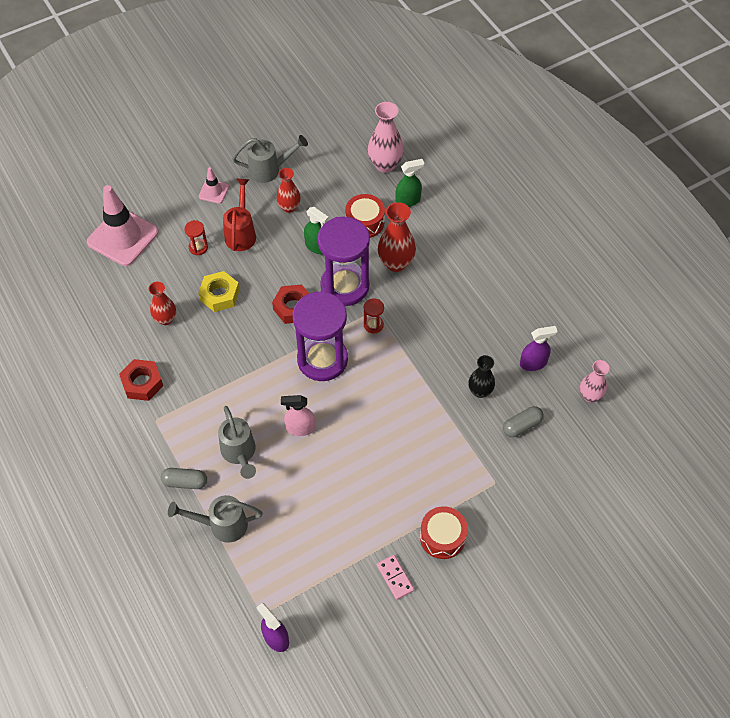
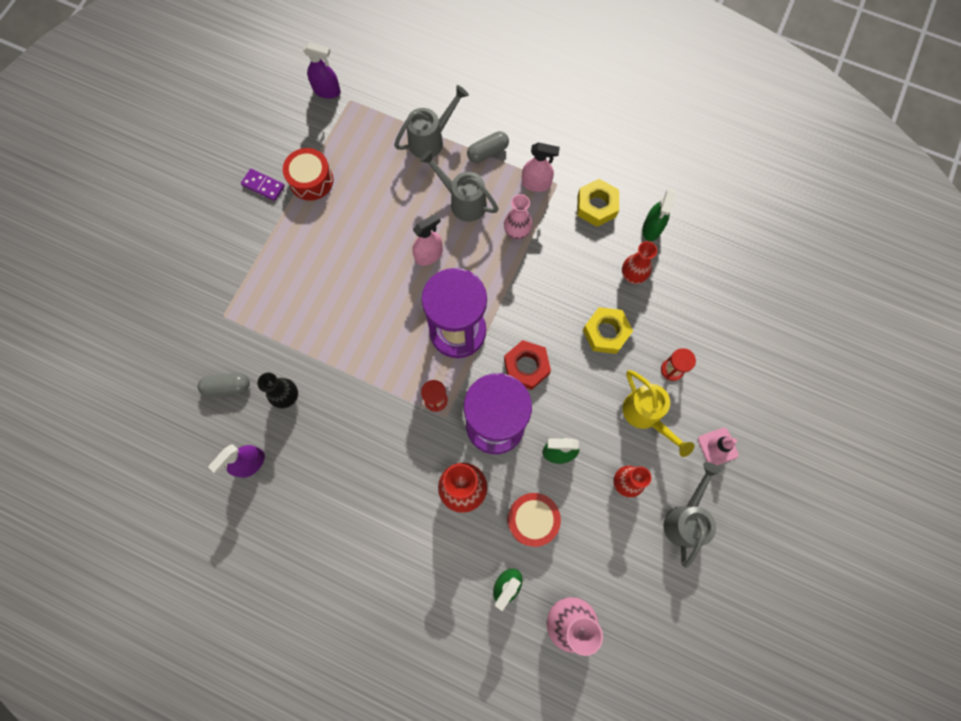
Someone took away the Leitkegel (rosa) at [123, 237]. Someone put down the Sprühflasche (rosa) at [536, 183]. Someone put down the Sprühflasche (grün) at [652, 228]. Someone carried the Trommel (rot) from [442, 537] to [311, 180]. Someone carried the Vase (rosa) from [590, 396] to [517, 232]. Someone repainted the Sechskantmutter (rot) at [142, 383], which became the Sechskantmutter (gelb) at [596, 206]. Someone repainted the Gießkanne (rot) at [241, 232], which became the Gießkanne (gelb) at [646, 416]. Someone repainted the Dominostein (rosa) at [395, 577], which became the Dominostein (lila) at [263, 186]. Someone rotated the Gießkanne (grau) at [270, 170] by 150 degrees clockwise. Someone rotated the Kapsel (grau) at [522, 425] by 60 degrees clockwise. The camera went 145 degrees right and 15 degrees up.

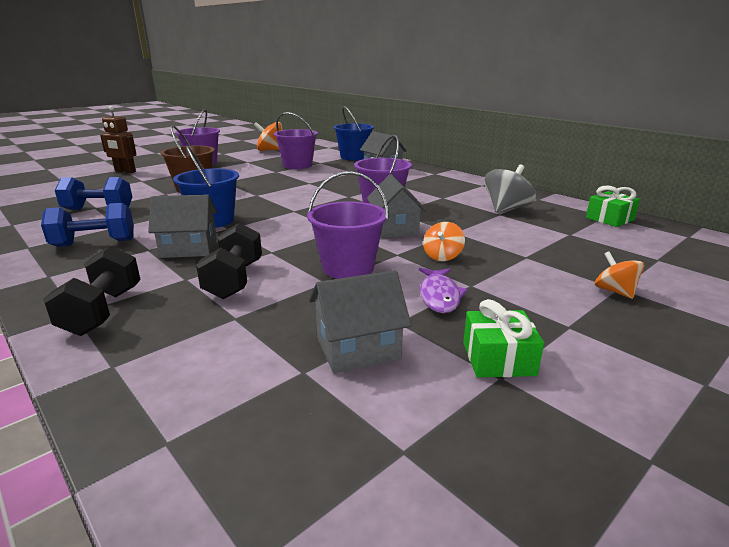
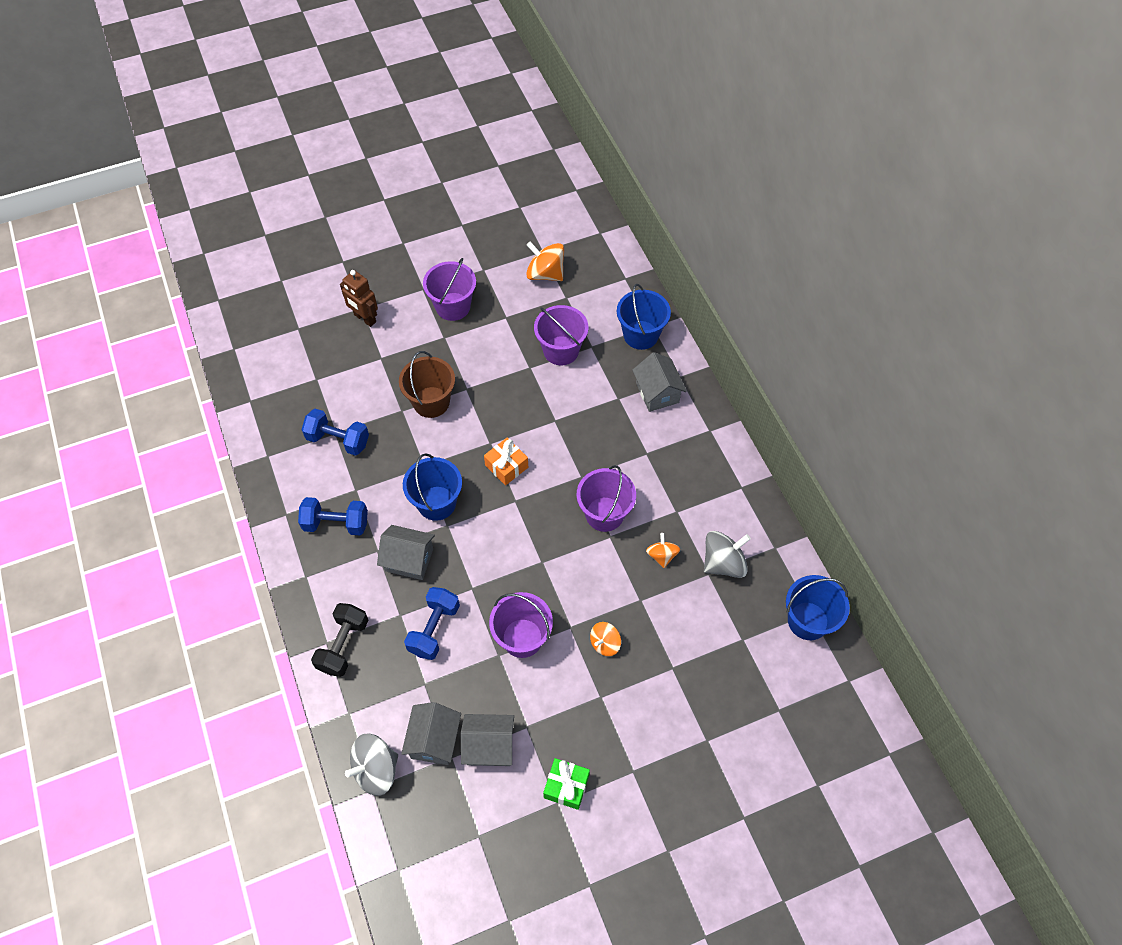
Someone took away the Fisch (lila) at [439, 296]. Someone put down the Kreisel (grau) at [376, 770]. Someone put down the Geschenk (orange) at [506, 466]. Someone carried the Haus (grau) from [394, 229] to [434, 740]. Someone carried the Kreisel (orange) from [614, 291] to [661, 555]. Someone swapped the Geschenk (grün) at [609, 219] for the Eimer (blau) at [808, 621]. Someone repainted the Hantel (schwarz) at [234, 280], which became the Hantel (blau) at [434, 629]. The camera went 20 degrees right and 35 degrees up.

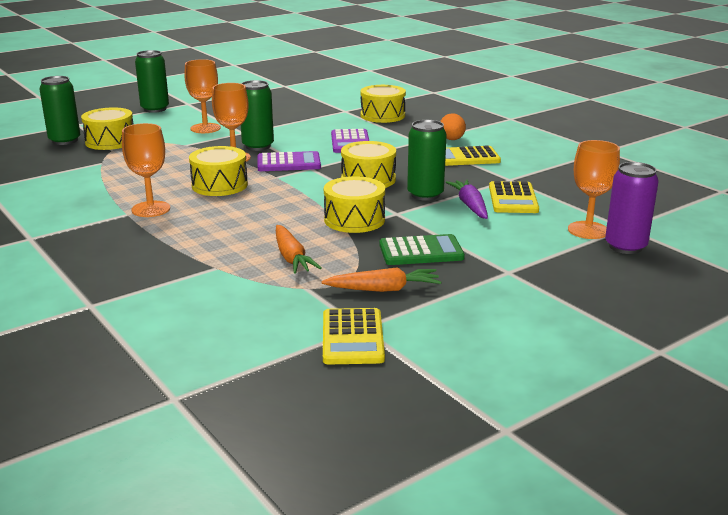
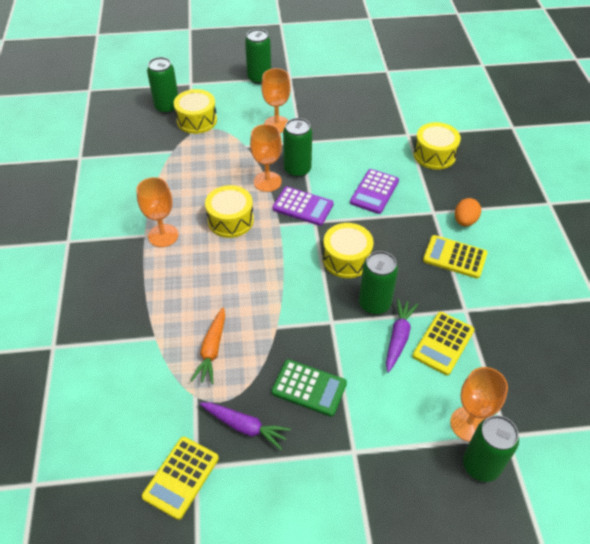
Someone took away the Trommel (gelb) at [354, 220]. Someone repainted the Karotte (orange) at [383, 289], which became the Karotte (lila) at [245, 426]. Someone repainted the Dose (lila) at [625, 246], which became the Dose (grün) at [481, 465]. The camera went 30 degrees right and 25 degrees up.

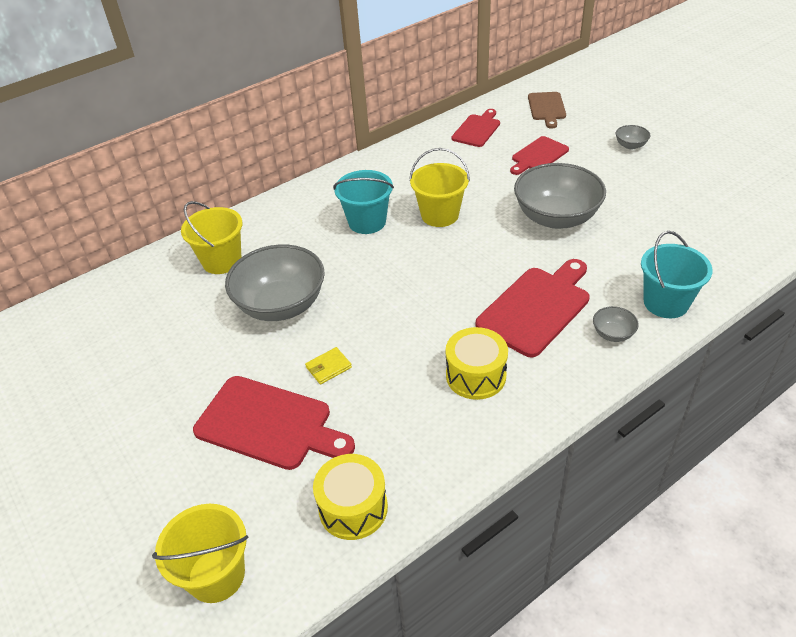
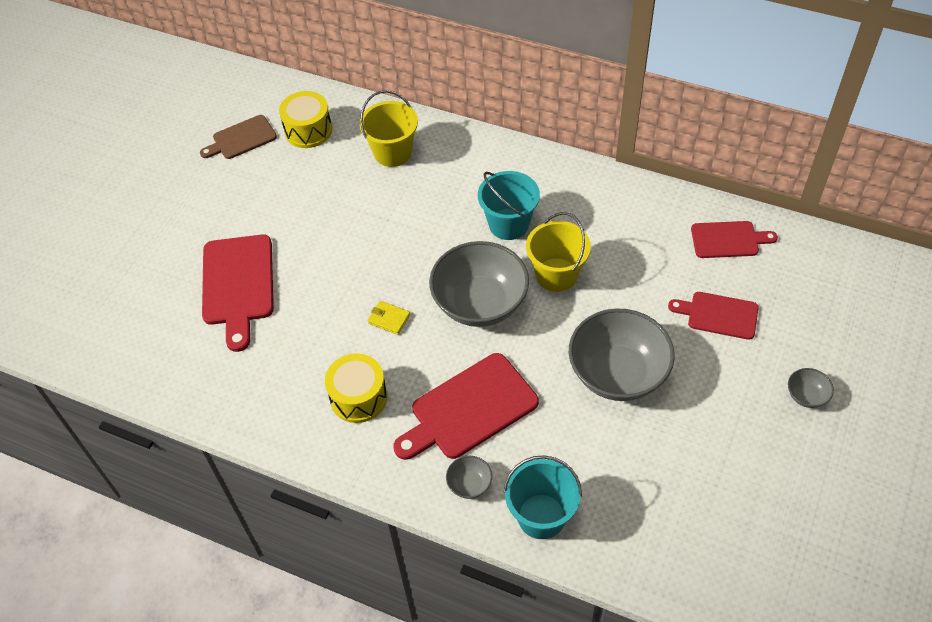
Someone took away the Eimer (gelb) at [216, 575]. Someone carried the Schüssel (grau) from [281, 305] to [480, 303]. Someone carried the Geldbörse (gelb) from [328, 367] to [389, 319]. Someone carried the Trommel (gelb) from [353, 508] to [308, 130]. Someone carried the Schneidebrett (braun) from [547, 108] to [241, 138]. Someone rotated the Schneidebrett (rot) at [536, 308] by 135 degrees clockwise. The camera went 60 degrees right and 10 degrees up.

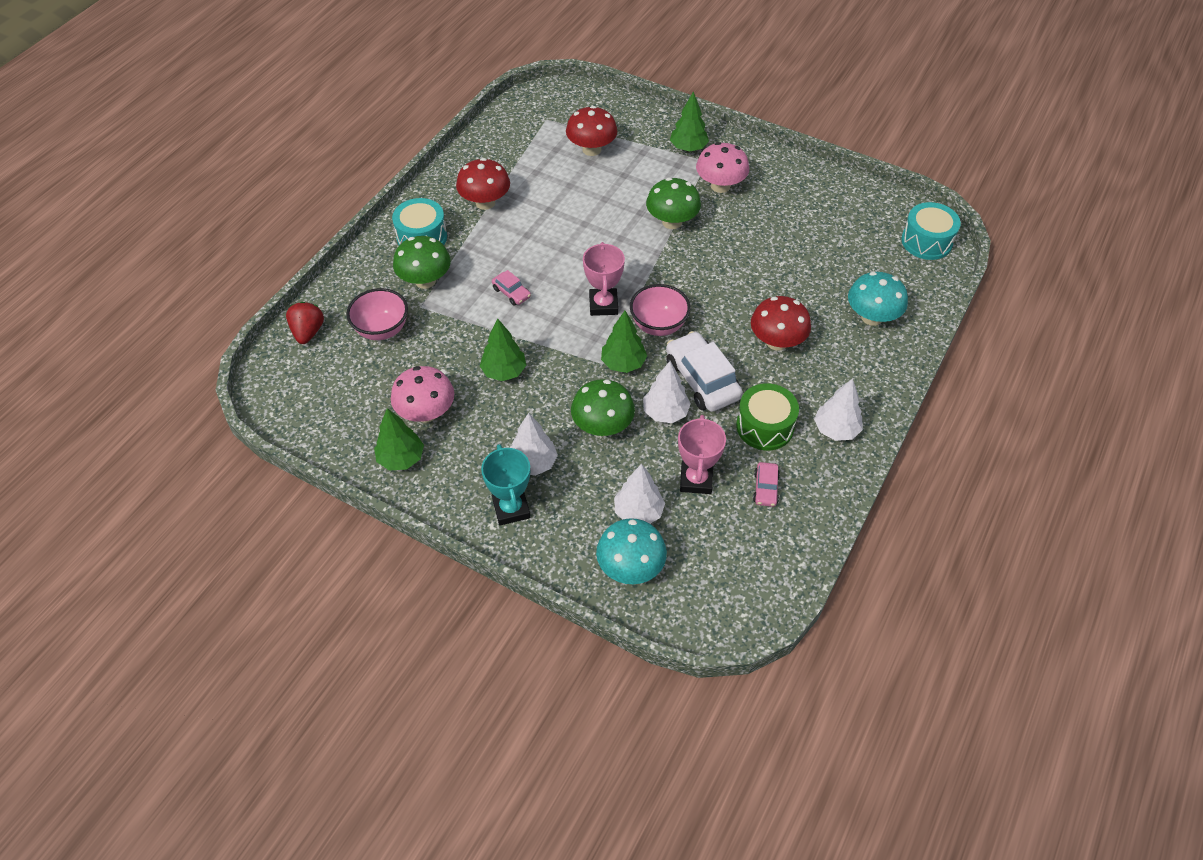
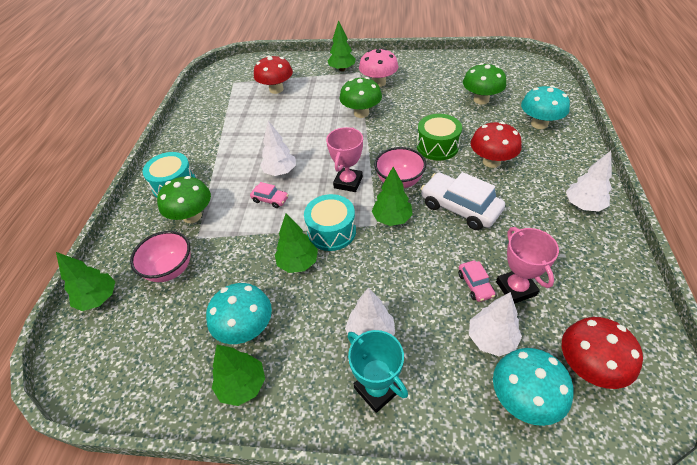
Someone carried the Pilz (rot) from [485, 202] to [588, 366]. Someone carried the Pilz (grün) from [602, 426] to [481, 100]. Someone carried the Baum (weiß) from [665, 412] to [280, 172]. Someone carried the Trommel (grün) from [765, 426] to [437, 146]. Someone carried the Auto (rosa) from [765, 488] to [475, 284]. Someone carried the Trommel (türkis) from [926, 241] to [331, 231]. Someone swapped the Erdbeere (rot) at [308, 332] for the Baum (grün) at [99, 298]. Someone repainted the Pilz (rosa) at [426, 413], which became the Pilz (türkis) at [246, 328]. Someone rotated the Pokal (rosa) at [603, 305] by 45 degrees clockwise. The camera went 20 degrees left and 5 degrees down.

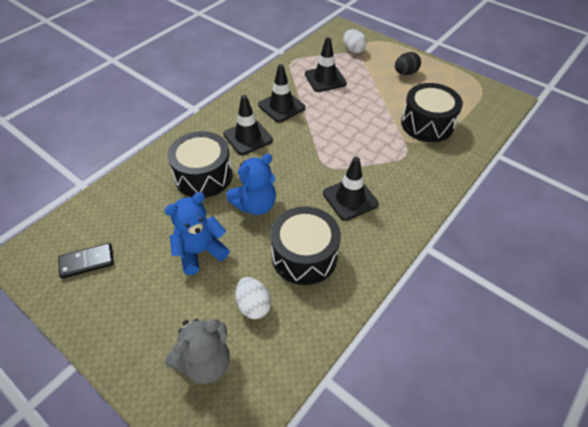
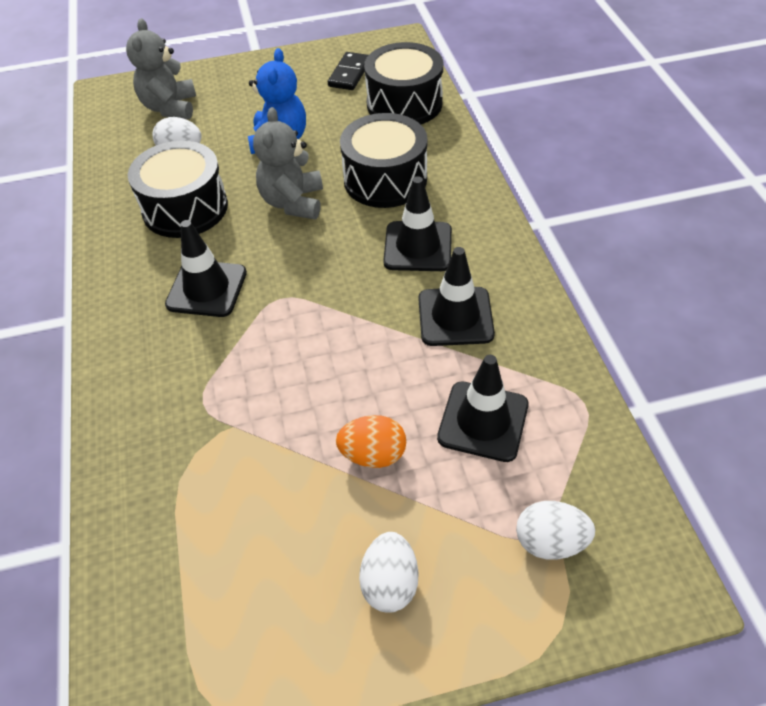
Someone put down the Ei (orange) at [373, 455]. Someone carried the Trommel (schwarz) from [427, 124] to [404, 104]. Someone repainted the Teddybär (blau) at [255, 205], which became the Teddybär (grau) at [293, 202]. Someone repainted the Ei (schwarz) at [405, 73], which became the Ei (weiß) at [390, 583]. The camera went 130 degrees right and 0 degrees up.

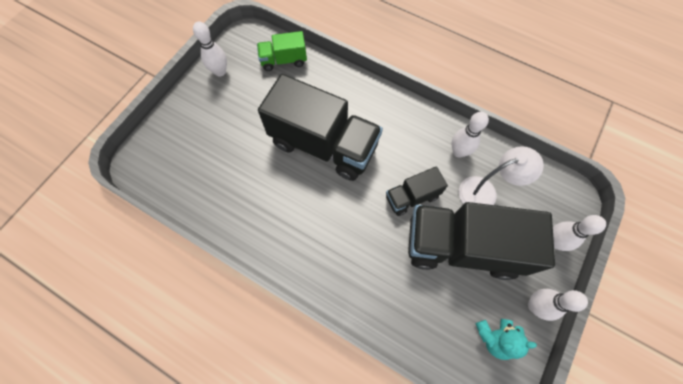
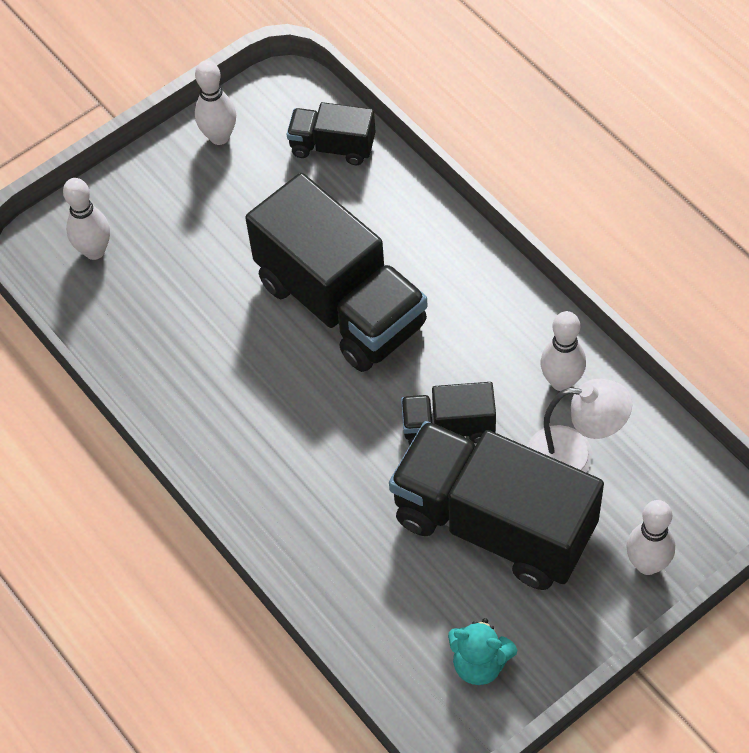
Someone carried the Bowlingkegel (weiß) from [534, 306] to [94, 251]. Someone repainted the Lastwagen (grün) at [284, 60], which became the Lastwagen (schwarz) at [332, 147]. The camera went 25 degrees right and 10 degrees down.

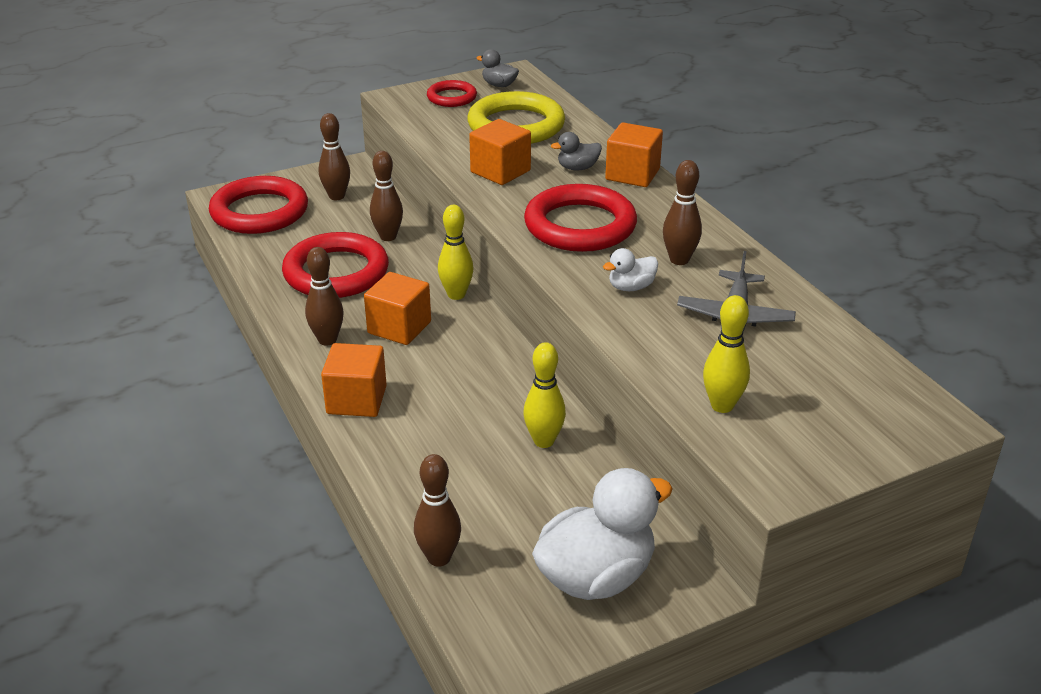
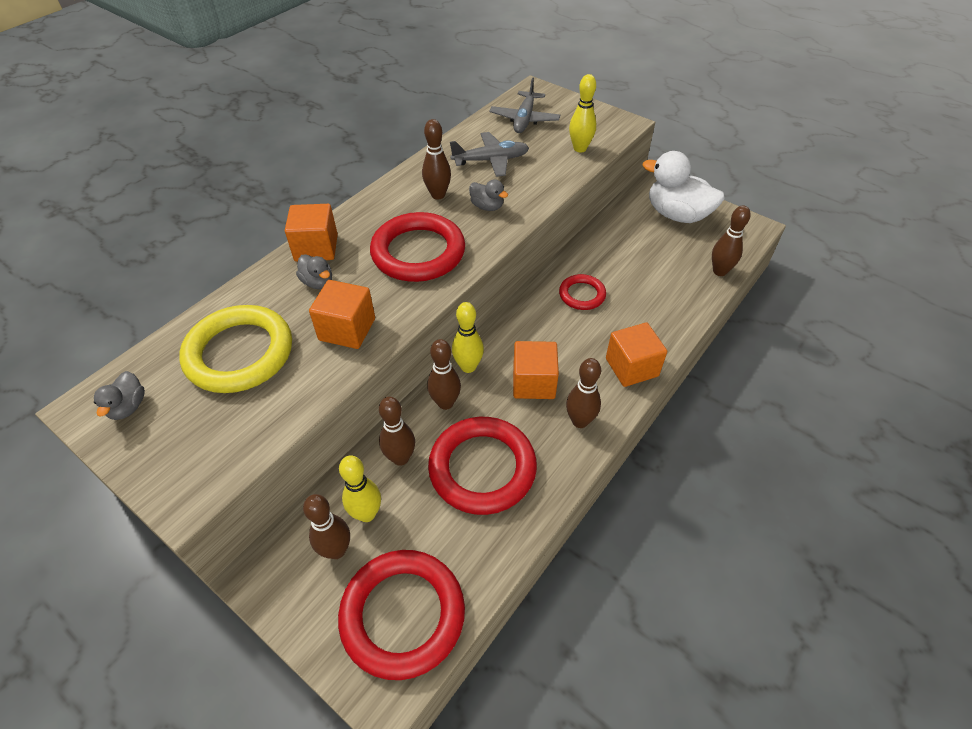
Someone put down the Bowlingkegel (braun) at [445, 403]. Someone put down the Flugzeug (grau) at [524, 119]. Someone carried the Ring (rot) from [452, 97] to [582, 295]. Someone carried the Bowlingkegel (gelb) from [544, 441] to [367, 514]. Someone repainted the Ente (weiß) at [631, 287], which became the Ente (grau) at [487, 207]. The camera went 115 degrees left and 15 degrees up.

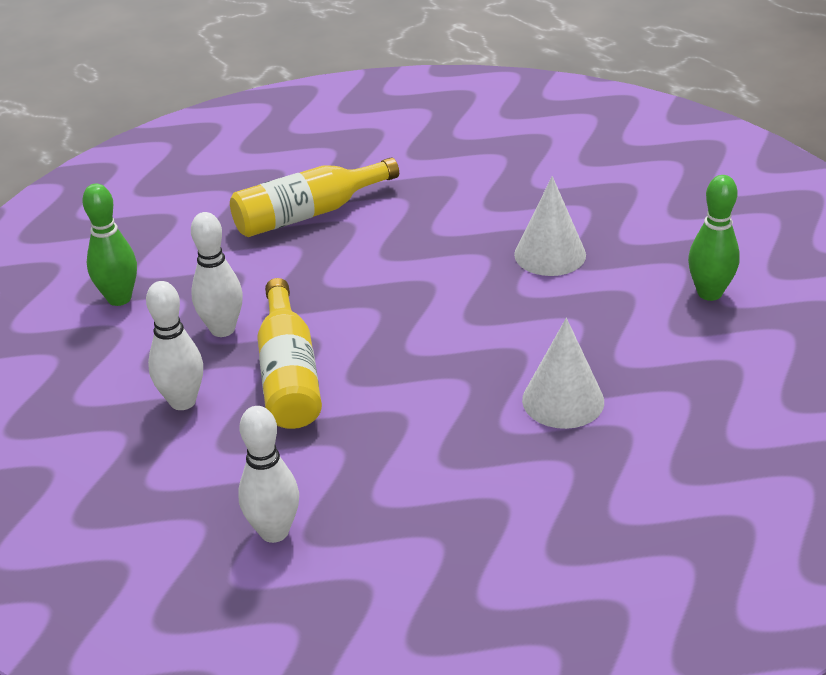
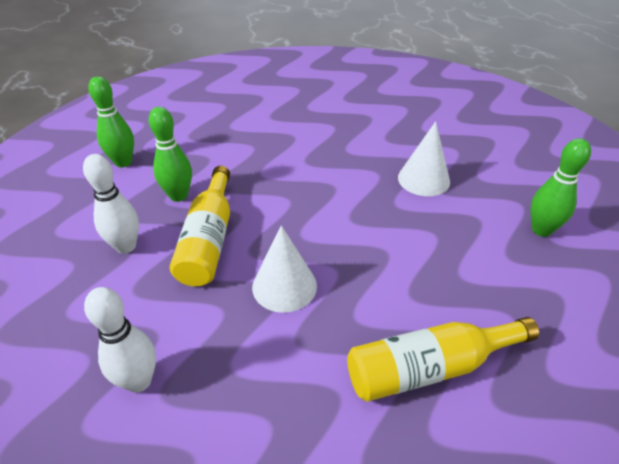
Someone carried the Flasche (gelb) from [308, 214] to [429, 368]. Someone carried the Kegel (weiß) from [563, 400] to [284, 286]. Someone repainted the Bowlingkegel (weiß) at [222, 329], which became the Bowlingkegel (grün) at [178, 196]. The camera went 10 degrees right and 5 degrees up.

